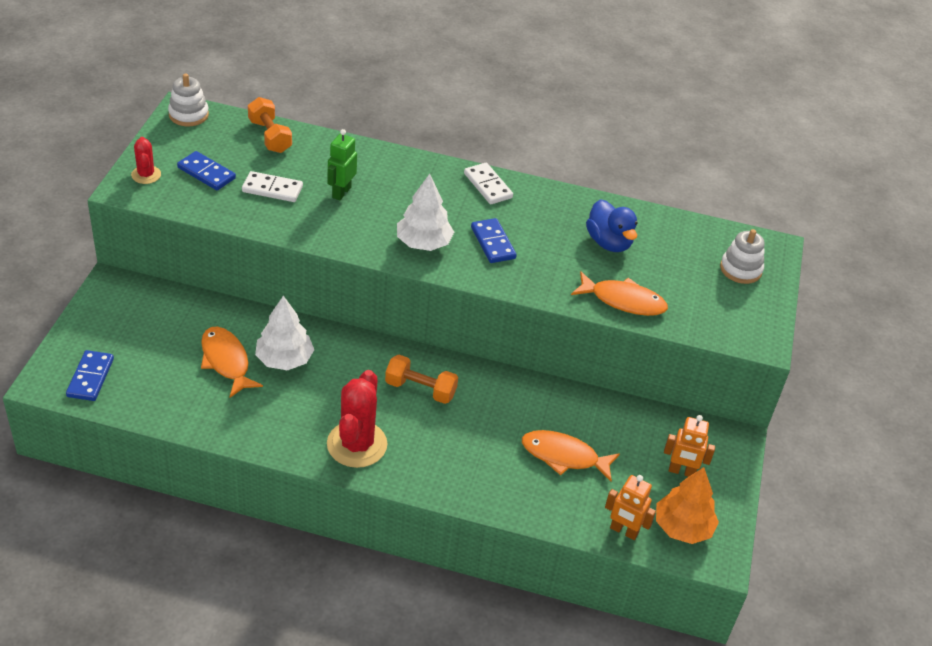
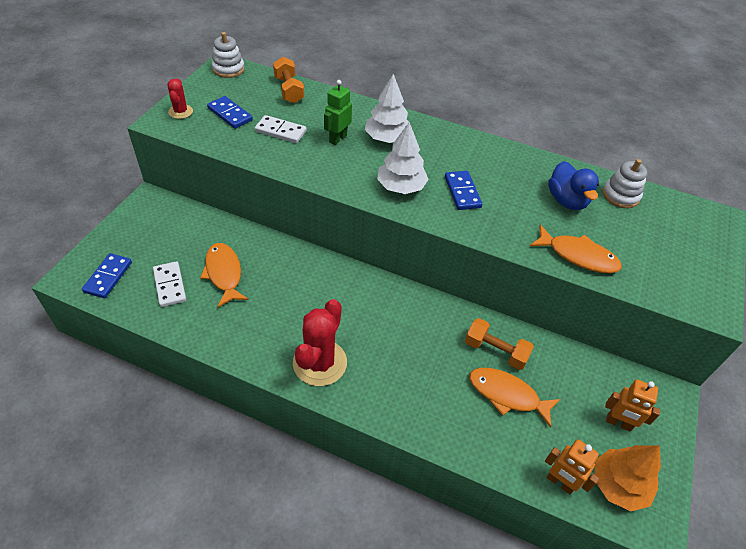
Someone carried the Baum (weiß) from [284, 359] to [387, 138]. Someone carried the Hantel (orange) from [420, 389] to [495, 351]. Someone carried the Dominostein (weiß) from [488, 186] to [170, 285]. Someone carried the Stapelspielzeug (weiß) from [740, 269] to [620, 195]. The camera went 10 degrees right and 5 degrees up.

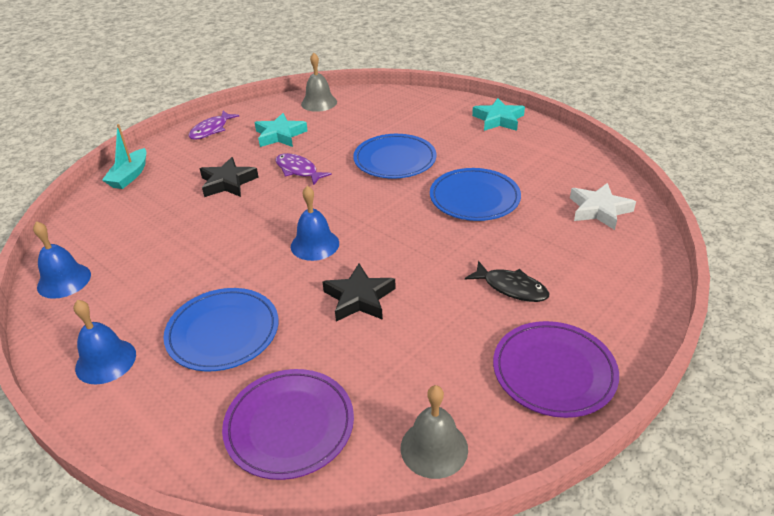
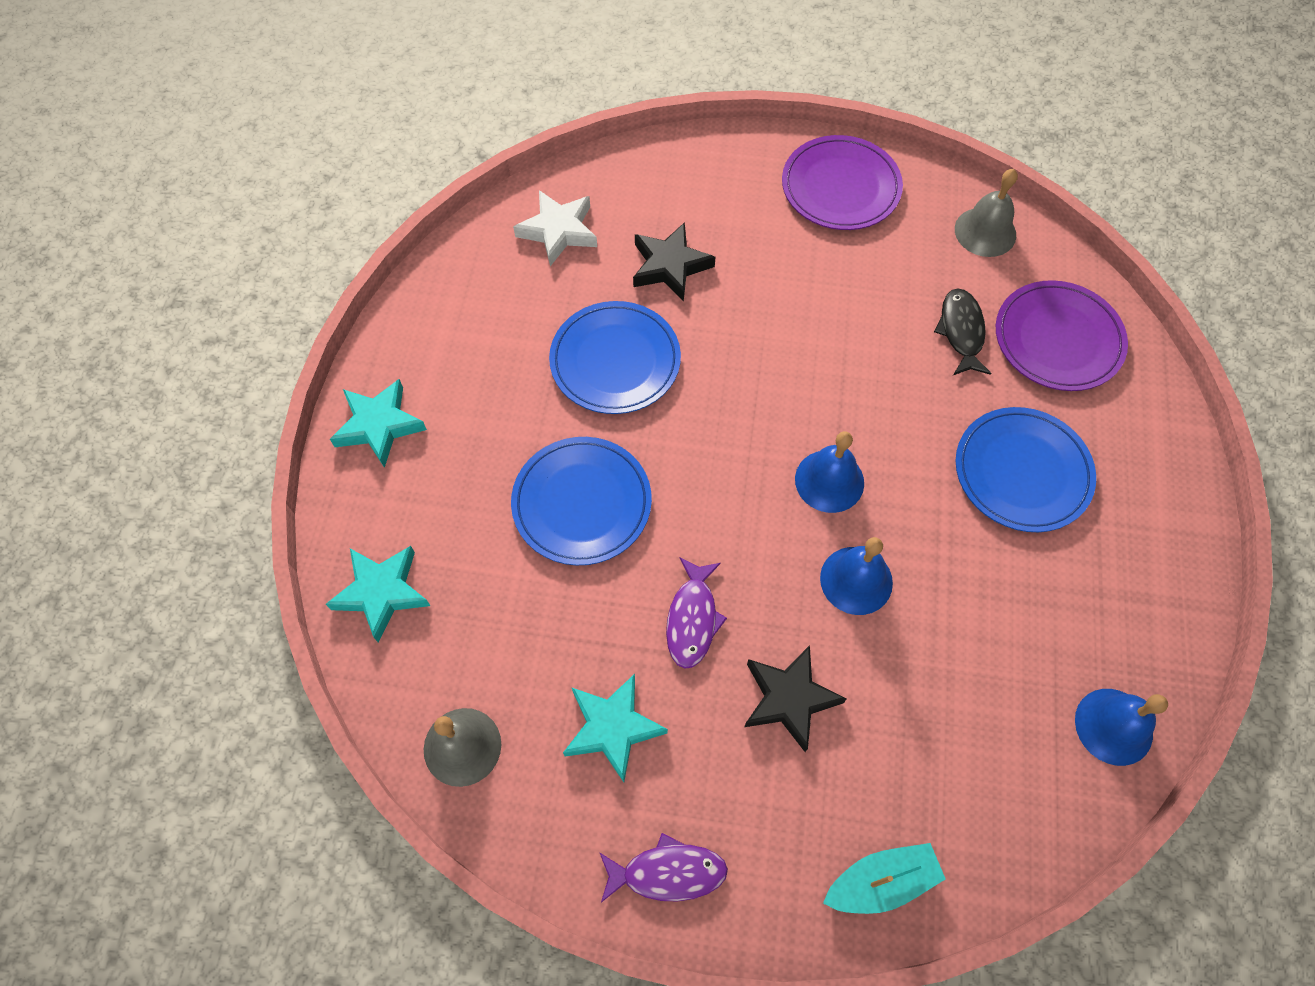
Someone put down the Stern (türkis) at [381, 592]. Someone carried the Glocke (blau) from [106, 361] to [856, 580]. Someone carried the Stern (schwarz) from [359, 298] to [670, 266]. Someone carried the Fisch (schwarz) from [511, 288] to [961, 332]. The camera went 125 degrees left and 25 degrees up.

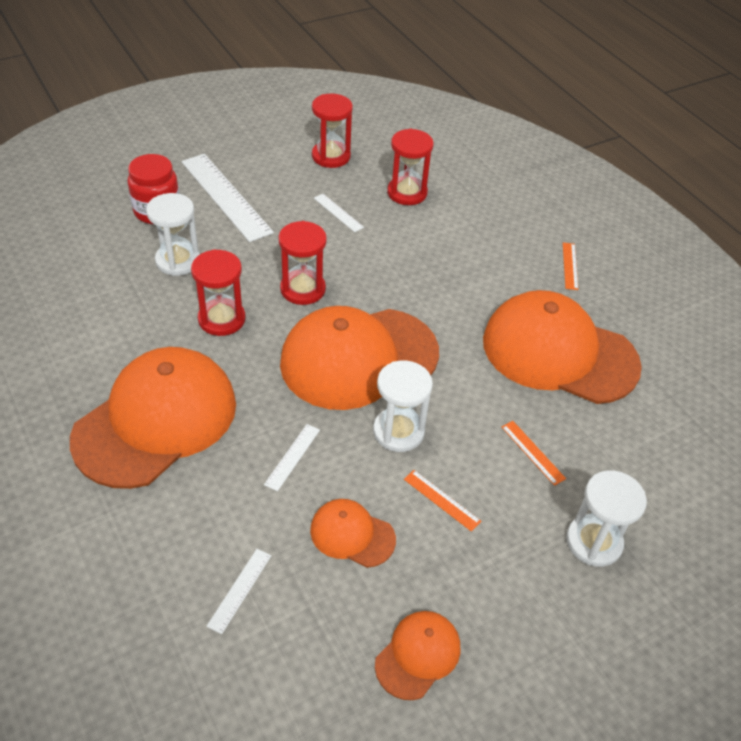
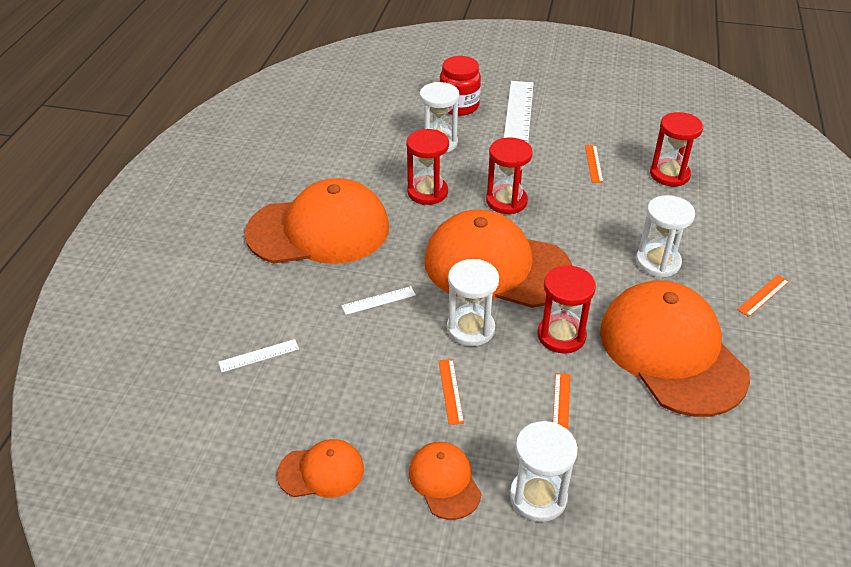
Someone put down the Sanduhr (weiß) at [658, 262]. Someone carried the Kappe (orange) from [352, 534] to [444, 481]. Someone carried the Sanduhr (rot) from [331, 156] to [561, 336]. Someone repainted the Lineal (weiß) at [338, 212], which became the Lineal (orange) at [594, 163]. The camera went 45 degrees right and 5 degrees down.

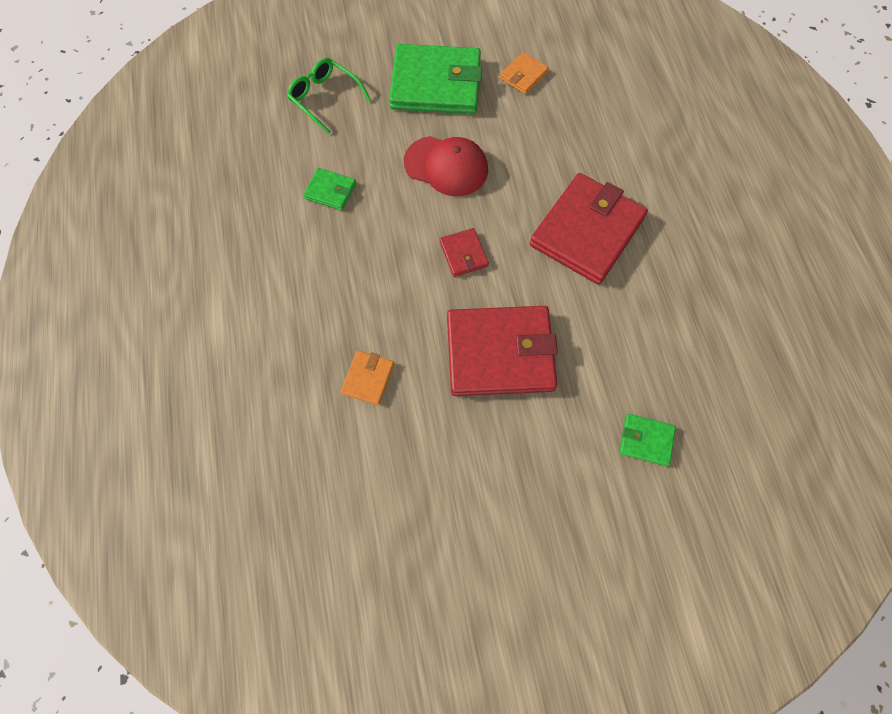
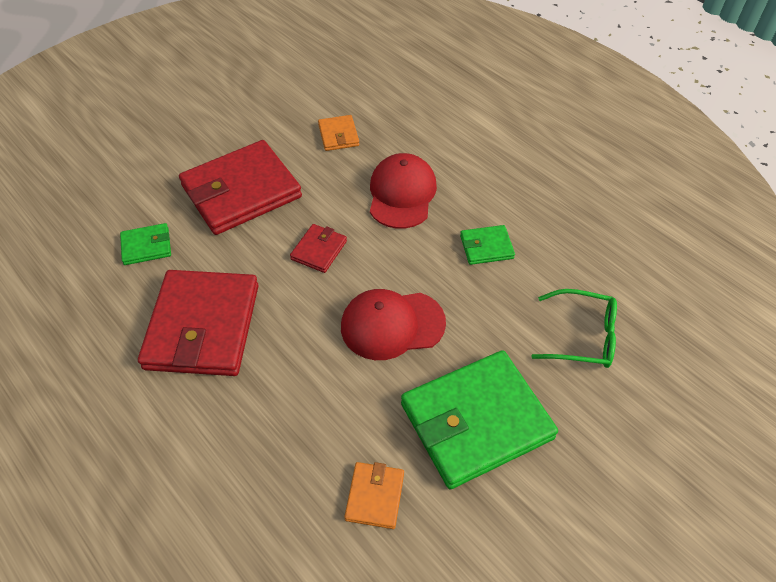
Someone put down the Kappe (rot) at [402, 194]. Someone carried the Geldbörse (grün) from [646, 440] to [146, 246]. Someone rotated the Geldbörse (rot) at [463, 254] by 75 degrees clockwise. The camera went 150 degrees right and 15 degrees down.

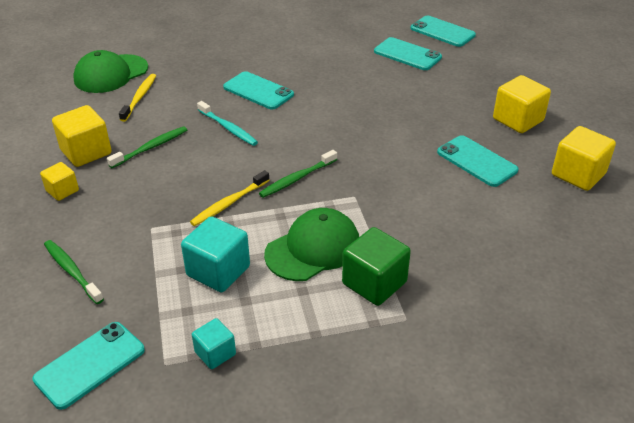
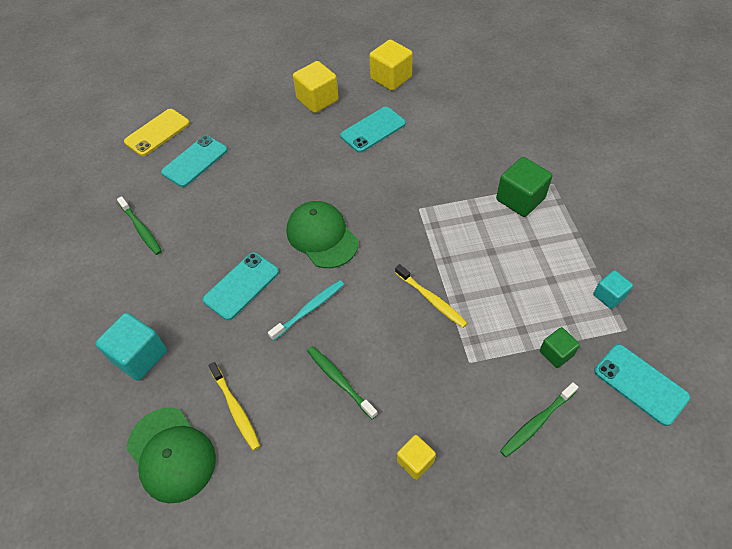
Someone took away the Kubus (gelb) at [86, 152]. Someone put down the Kubus (grün) at [556, 353]. Someone carried the Kubus (türkis) from [218, 271] to [140, 356]. Someone carried the Zahnbürste (grün) from [297, 178] to [141, 229]. Someone carried the Kappe (grün) from [313, 249] to [322, 236]. Someone repainted the Handy (türkis) at [442, 32], which became the Handy (gelb) at [157, 132]. Someone rotated the Zahnbürste (gelb) at [139, 97] by 135 degrees counterclockwise. The camera went 85 degrees left and 15 degrees up.

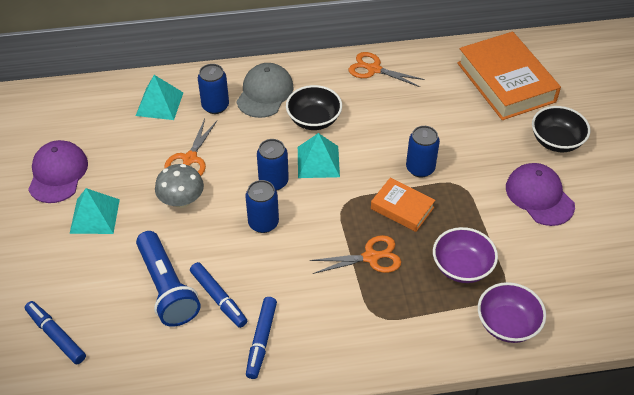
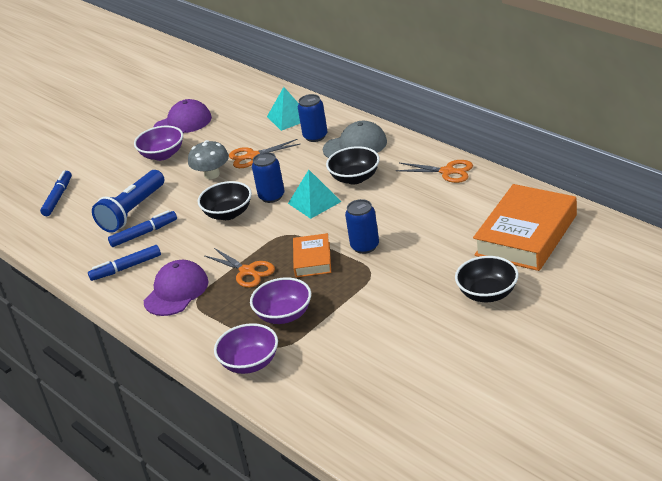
Someone carried the Kappe (lila) from [539, 196] to [176, 291]. Someone swapped the Pyramide (türkis) at [94, 216] for the Schüssel (lila) at [162, 155]. Someone swapped the Dose (blau) at [263, 223] for the Schüssel (schwarz) at [228, 213]. Someone rotated the Filzstift (blau) at [218, 298] by 135 degrees counterclockwise. Someone rotated the Schere (orange) at [373, 69] by 120 degrees clockwise. The camera went 60 degrees right and 15 degrees down.

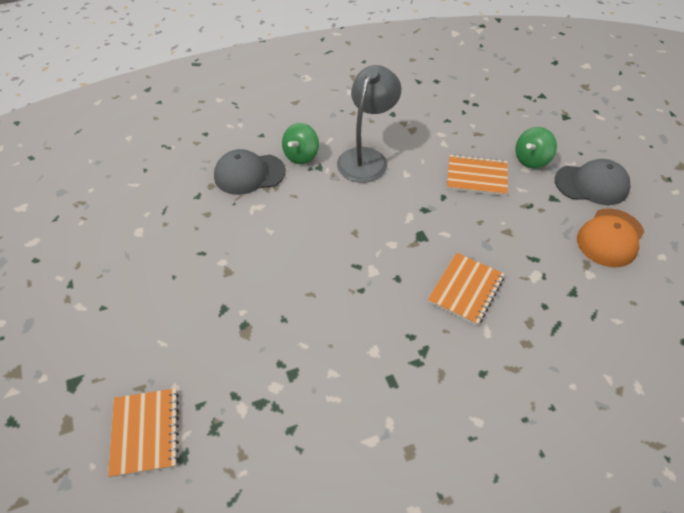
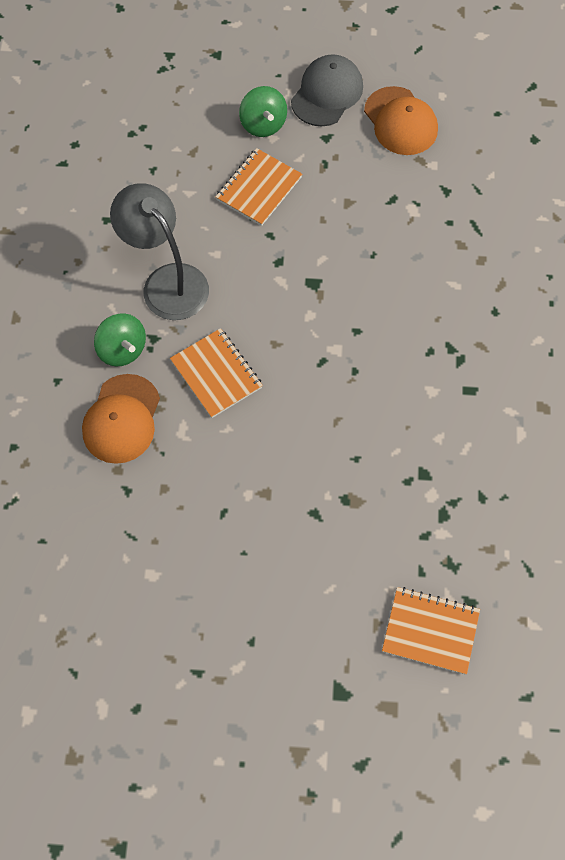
Someone carried the Notizbuch (orange) from [466, 289] to [216, 374]. Someone repainted the Kappe (grau) at [249, 174], which became the Kappe (orange) at [122, 419]. The camera went 65 degrees left and 15 degrees up.

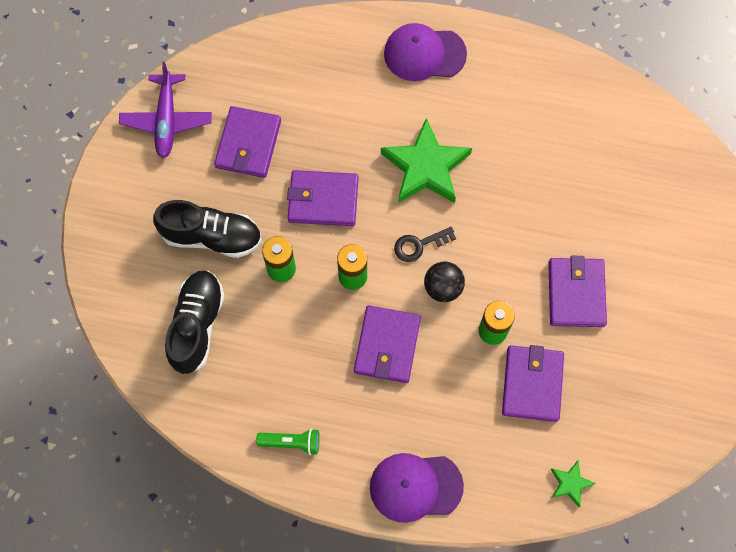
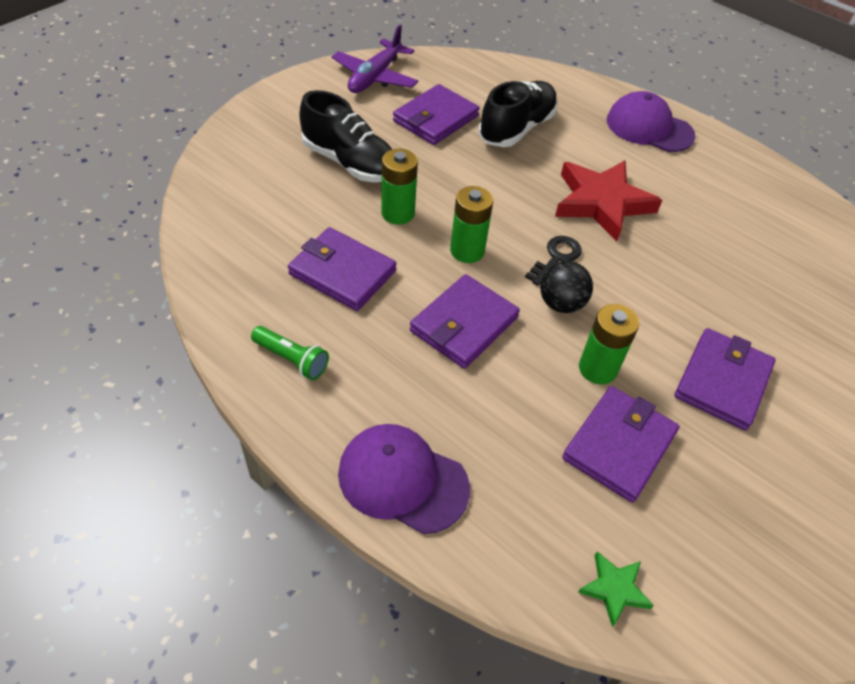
Someone carried the Schuh (schwarz) from [197, 325] to [516, 129]. Someone carried the Geldbörse (lila) from [323, 200] to [342, 272]. Someone repainted the Stern (grün) at [426, 167], which became the Stern (rot) at [602, 203]. Someone rotated the Schlüssel (schwarz) at [419, 245] by 120 degrees clockwise. The camera went 25 degrees right and 20 degrees down.

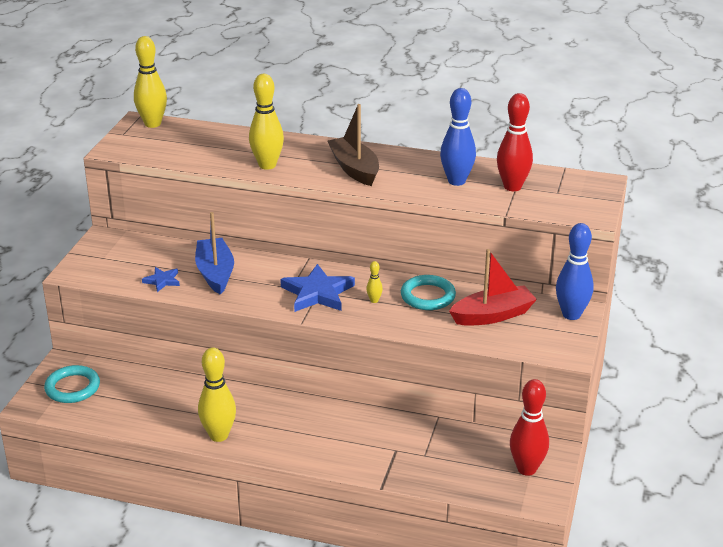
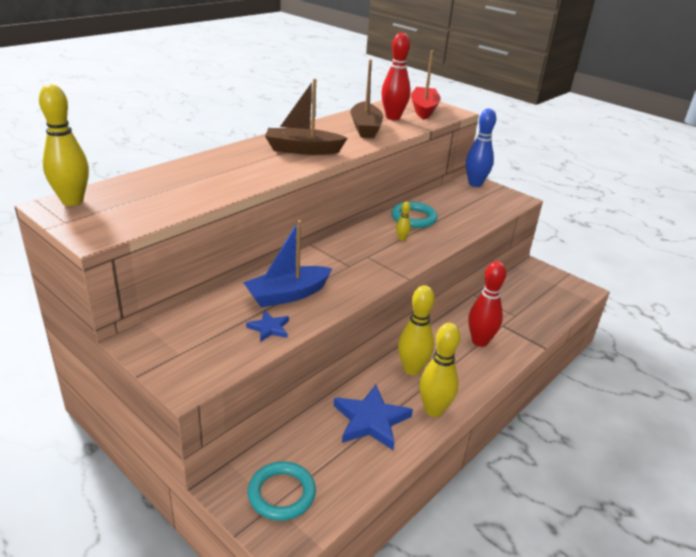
Someone carried the Bowlingkegel (gelb) from [267, 165] to [412, 369]. Someone carried the Stern (blau) from [317, 293] to [371, 420]. Someone carried the Boot (rot) from [493, 315] to [424, 109]. Someone carried the Bowlingkegel (rot) from [526, 469] to [480, 341]. Someone swapped the Bowlingkegel (blau) at [456, 181] for the Boot (braun) at [365, 128]. Someone rotated the Boot (blau) at [215, 273] by 45 degrees counterclockwise. The camera went 65 degrees left and 0 degrees up.

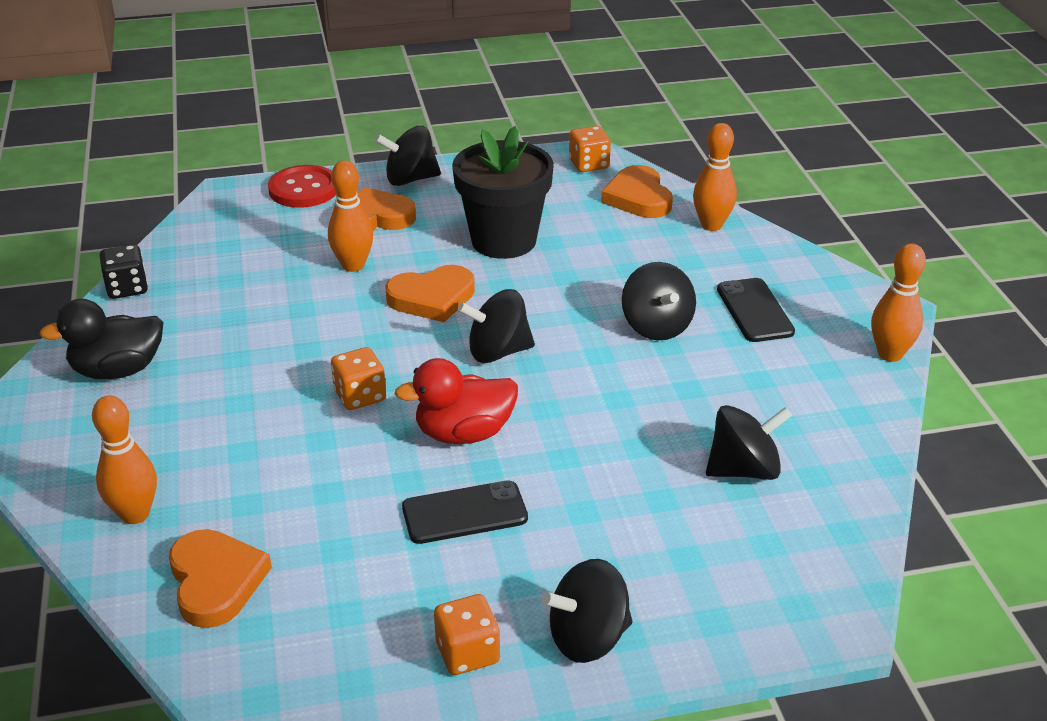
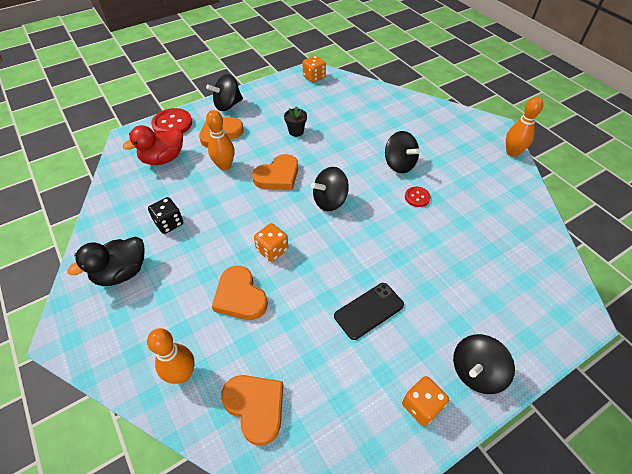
Someone took away the Bowlingkegel (orange) at [711, 225]. Someone took away the Kreisel (schwarz) at [744, 470]. Someone took away the Handy (schwarz) at [755, 311]. Someone put down the Knopf (rot) at [417, 197]. Someone carried the Spielwürfel (schwarz) from [127, 288] to [169, 223]. Someone carried the Ente (rot) from [464, 433] to [163, 159]. Someone carried the Herz (orange) from [638, 197] to [240, 296]. Someone scaled the Blumentopf (schwarz) at [503, 241] by 0.43. The camera went 20 degrees left and 15 degrees up.

